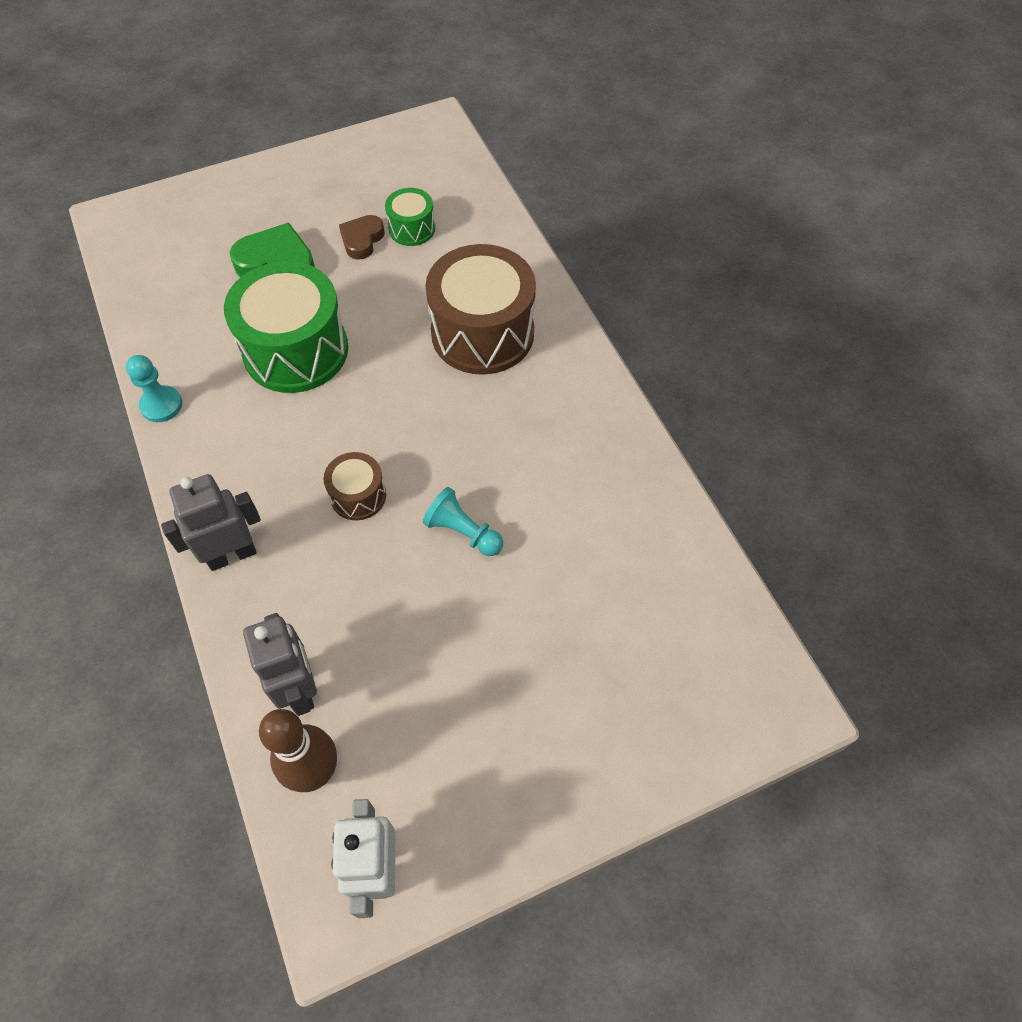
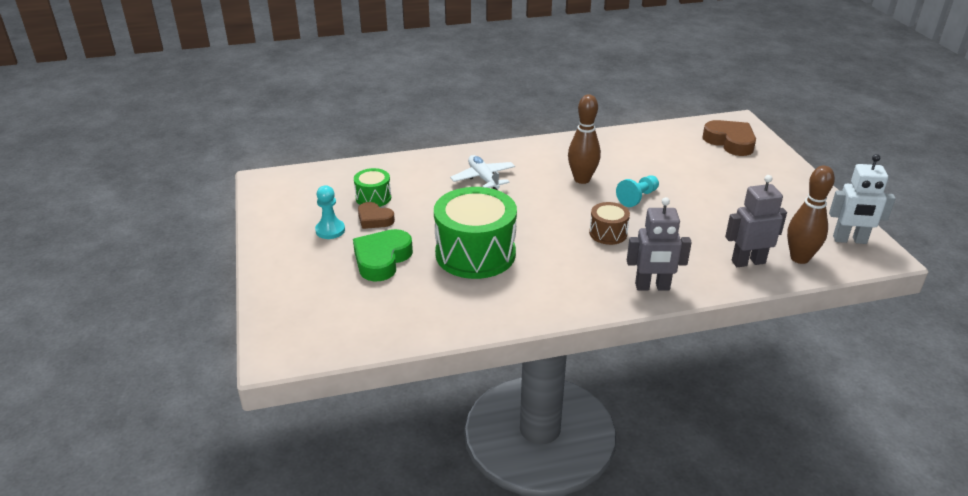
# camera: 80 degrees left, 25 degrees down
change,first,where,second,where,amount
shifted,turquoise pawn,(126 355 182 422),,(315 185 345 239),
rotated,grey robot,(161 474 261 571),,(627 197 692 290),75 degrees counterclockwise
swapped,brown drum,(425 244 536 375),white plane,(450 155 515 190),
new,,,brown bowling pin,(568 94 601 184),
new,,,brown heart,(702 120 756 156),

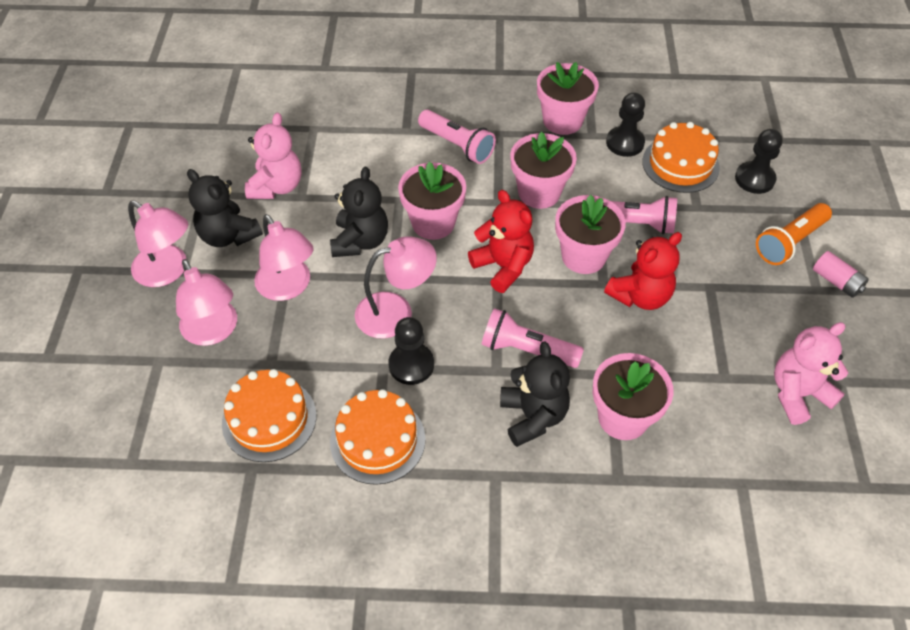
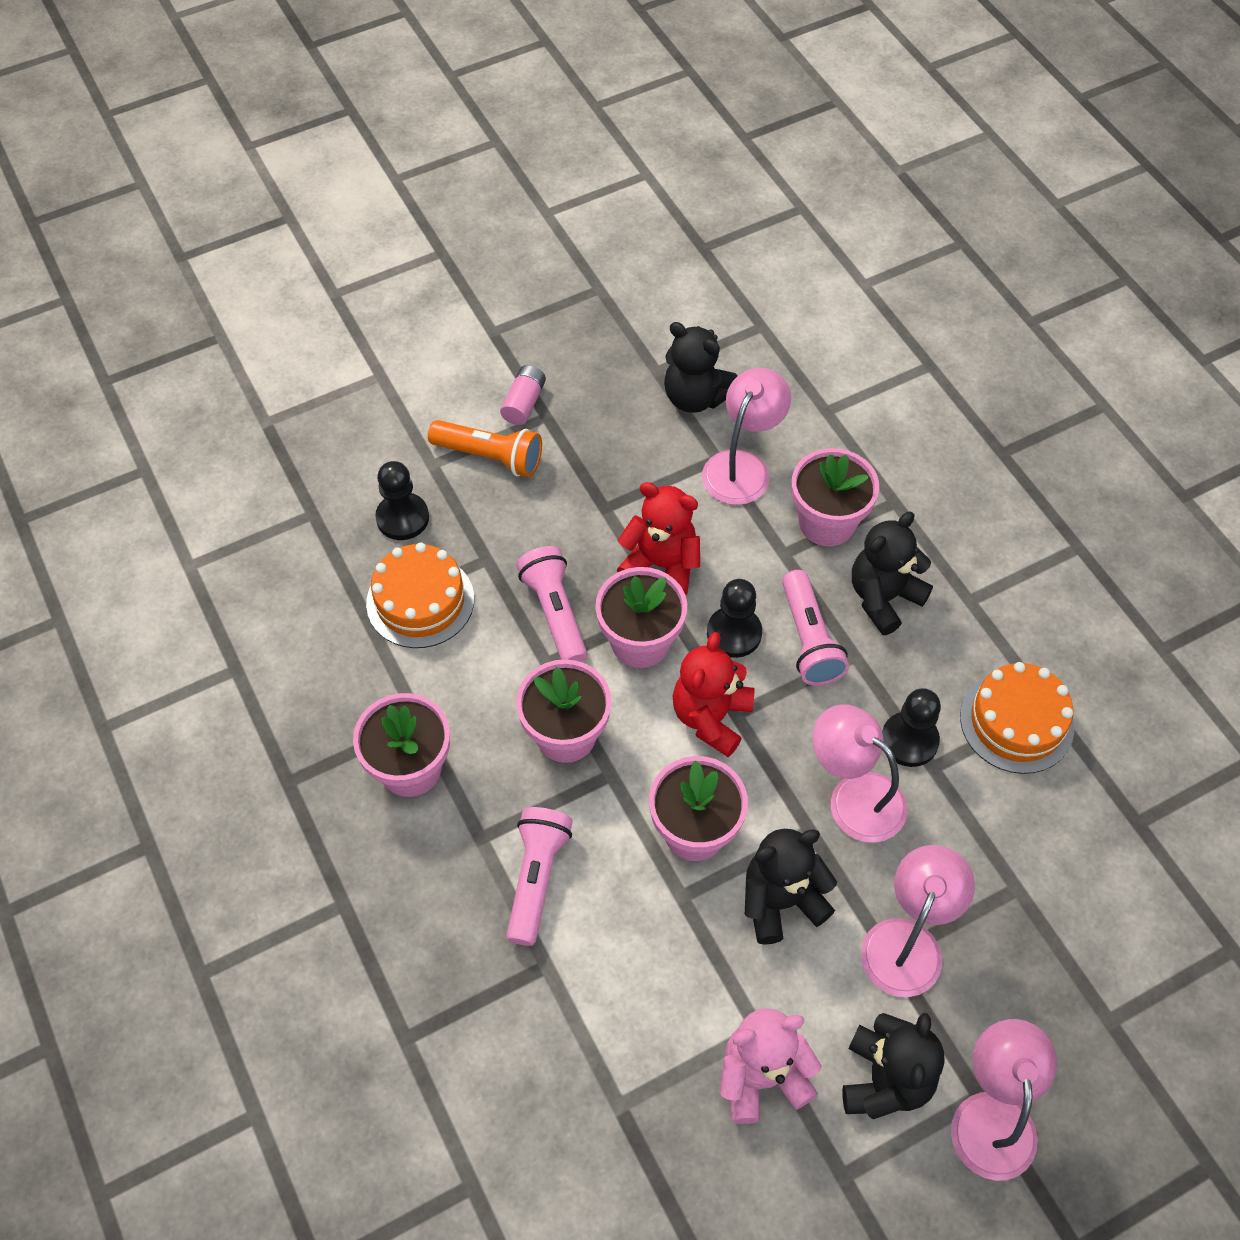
# camera: 120 degrees left, 5 degrees up
change,first,where,second,where,amount
shifted,pink lamp,(176 259 237 346),,(702 368 791 505),
gone,orange cake,(222 369 316 462),,,
shifted,black pawn,(606 92 645 157),,(707 579 762 658),
repainted,pink teddy bear,(774 322 848 425),black teddy bear,(664 322 738 413),

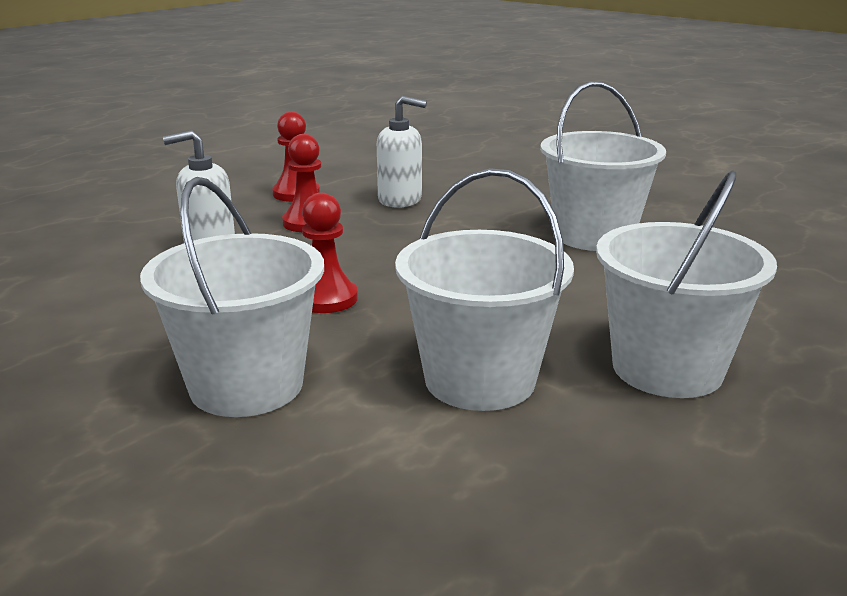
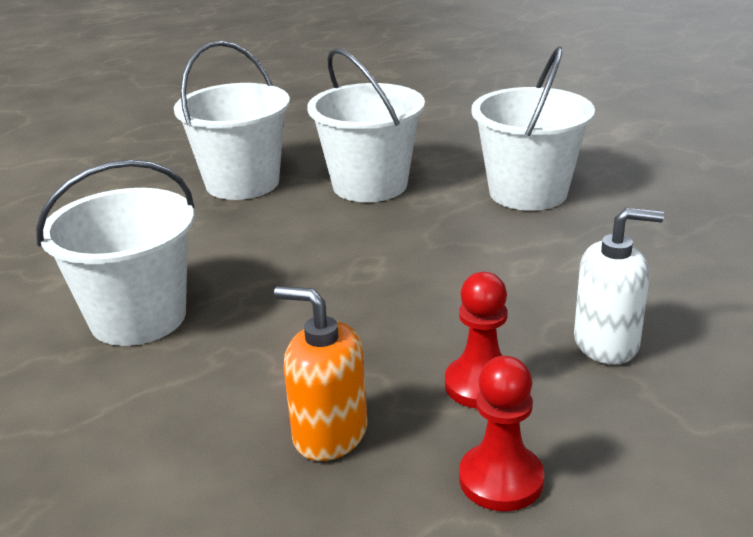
# camera: 165 degrees left, 5 degrees up
change,first,where,second,where,amount
gone,red pawn,(302 193 358 313),,,
repainted,white soap dispenser,(377 96 427 208),orange soap dispenser,(274 286 367 461),

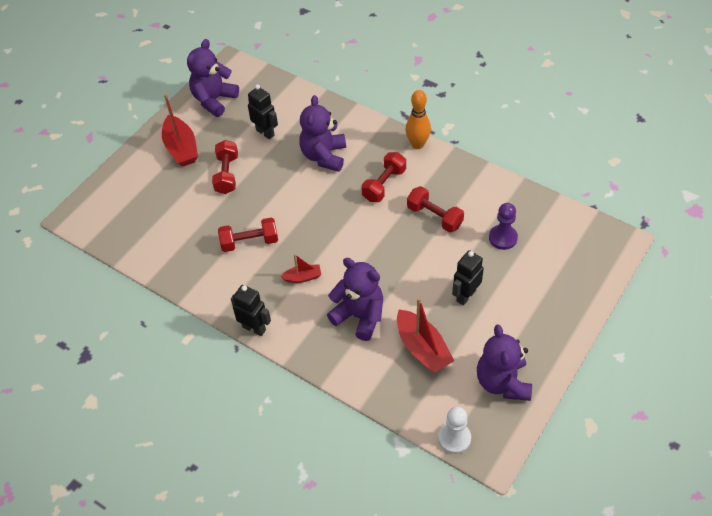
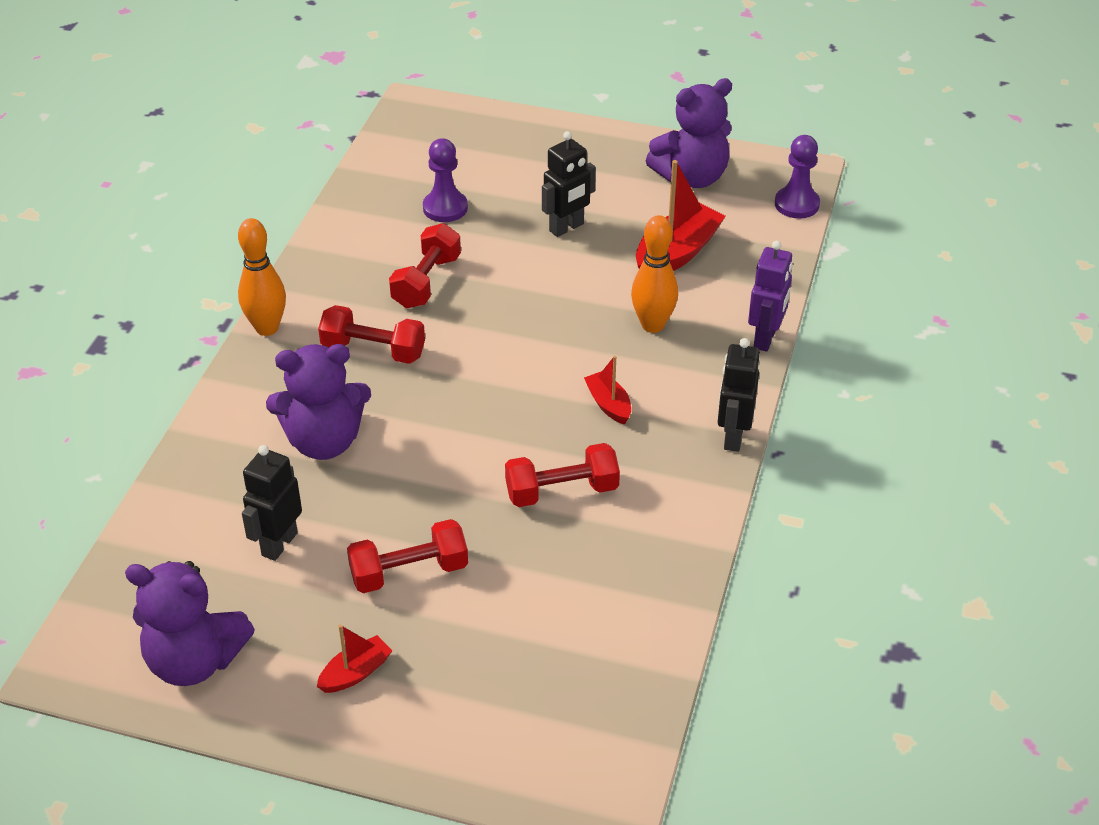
# camera: 110 degrees left, 10 degrees down
change,first,where,second,where,amount
scaled,red boat,(162 94 198 167),,(317 625 392 693),x0.54
rotated,red dumbbell,(218 217 278 252),,(505 443 620 507),75 degrees counterclockwise
swapped,purple teddy bear,(327 258 383 341),orange bowling pin,(631 215 678 333),
repainted,white pawn,(438 407 471 454),purple pawn,(775 135 820 219),
rotated,black robot,(452 250 484 305),,(542 131 596 237),60 degrees counterclockwise
new,,,purple robot,(748 240 793 352),

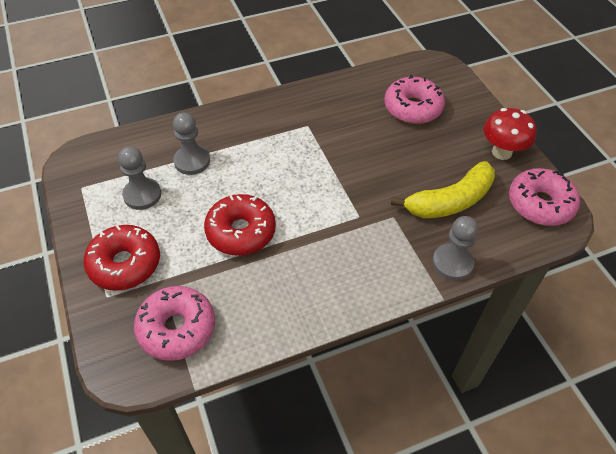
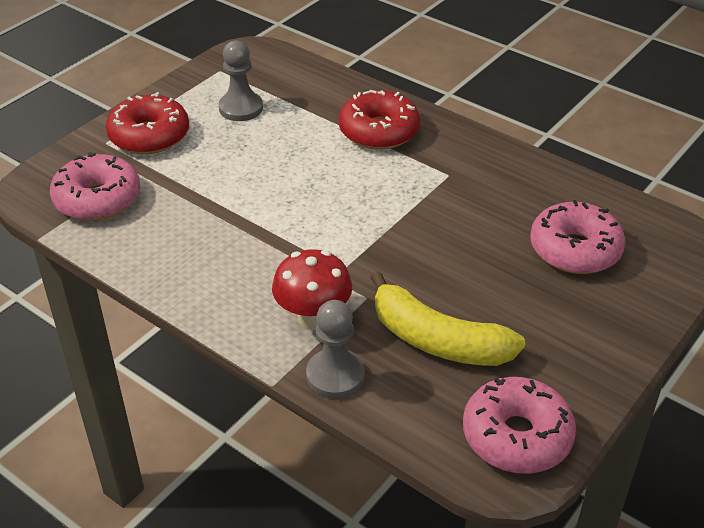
# camera: 60 degrees right, 10 degrees down
change,first,where,second,where,amount
gone,grey pawn,(173 113 210 175),,,
shifted,red donut,(204 194 276 256),,(339 90 420 150),
shifted,red mushroom,(483 108 536 160),,(272 249 352 330),

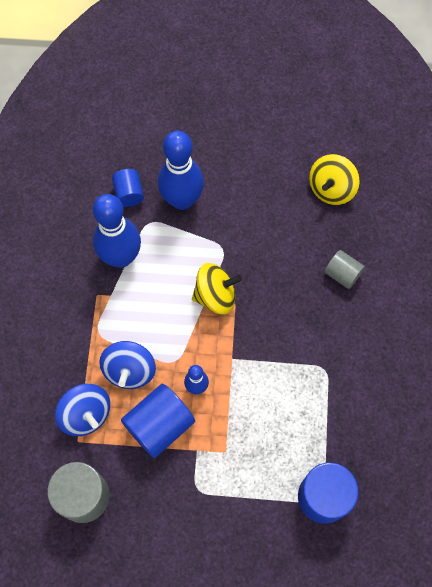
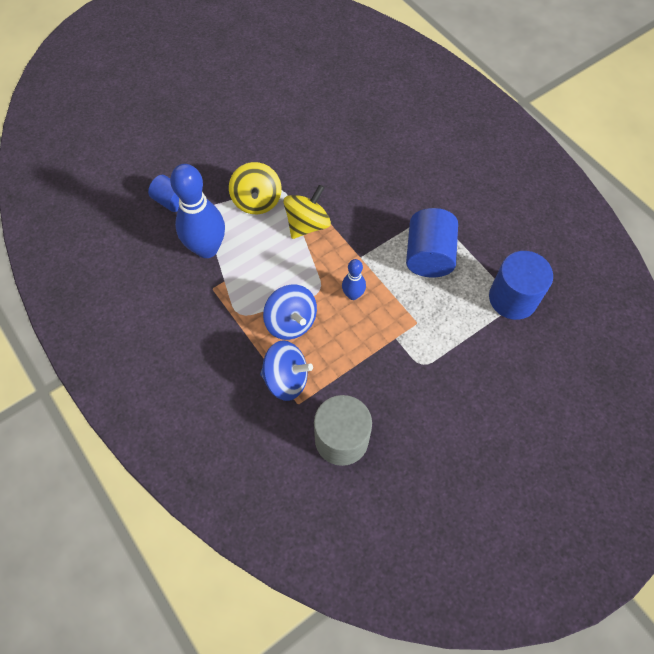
# camera: 40 degrees left, 5 degrees down
change,first,where,second,where,amount
shifted,blue cylinder,(121 383 195 458),,(406 208 458 277),
gone,blue bowling pin,(158 131 204 210),,,
shifted,yellow spinning top,(309 154 360 205),,(229 162 282 214),
gone,grey cylinder,(324 250 365 289),,,

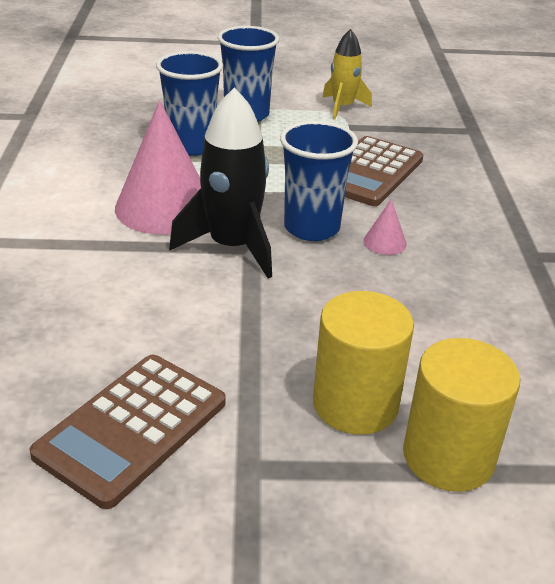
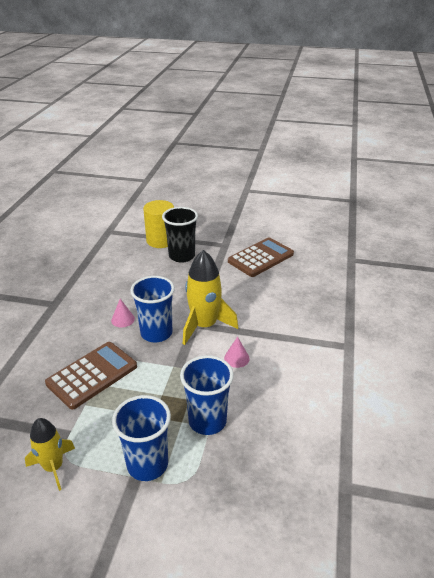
# camera: 165 degrees left, 0 degrees up
change,first,where,second,where,amount
scaled,pink cone,(115 100 201 235),,(224 336 250 368),x0.42
repainted,black rocket,(169 88 272 278),yellow rocket,(183 250 238 345),
swapped,yellow cylinder,(313 291 414 435),black cup,(162 207 198 263),

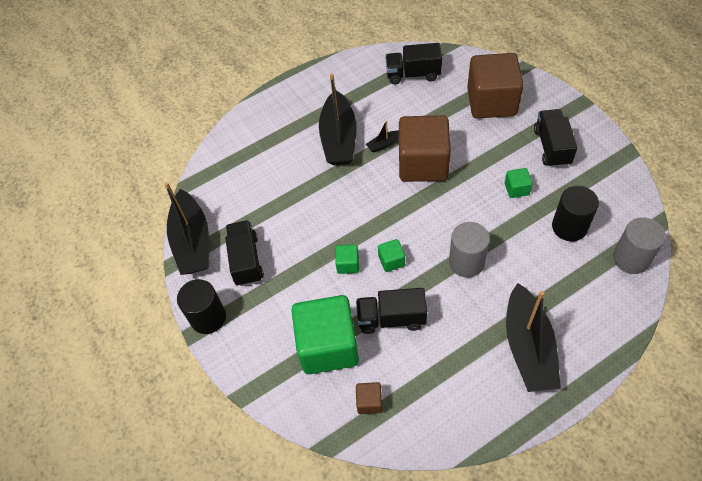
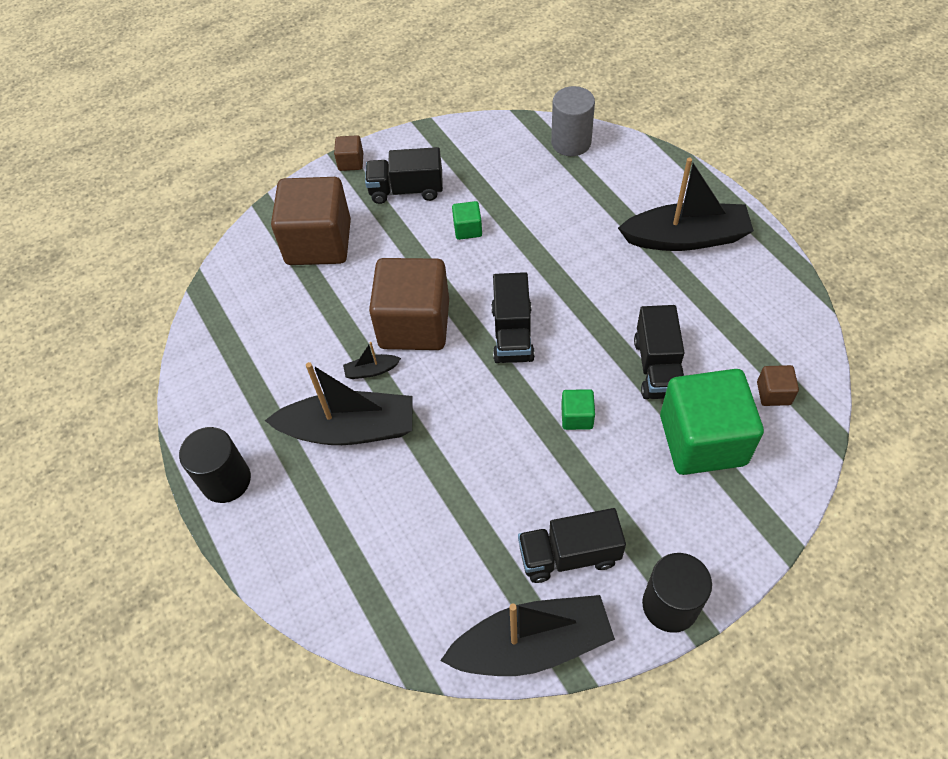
# camera: 90 degrees left, 0 degrees up
change,first,where,second,where,amount
rotated,black boat,(366 121 399 153),,(343 342 401 379),105 degrees clockwise
gone,green cube,(378 239 405 272),,,
shifted,black truck,(386 43 442 85),,(491 272 535 363),
gone,grey cylinder,(449 222 490 278),,,
shifted,black cylinder,(552 186 599 241),,(179 427 251 503),
new,,,brown cube,(334 135 363 171),

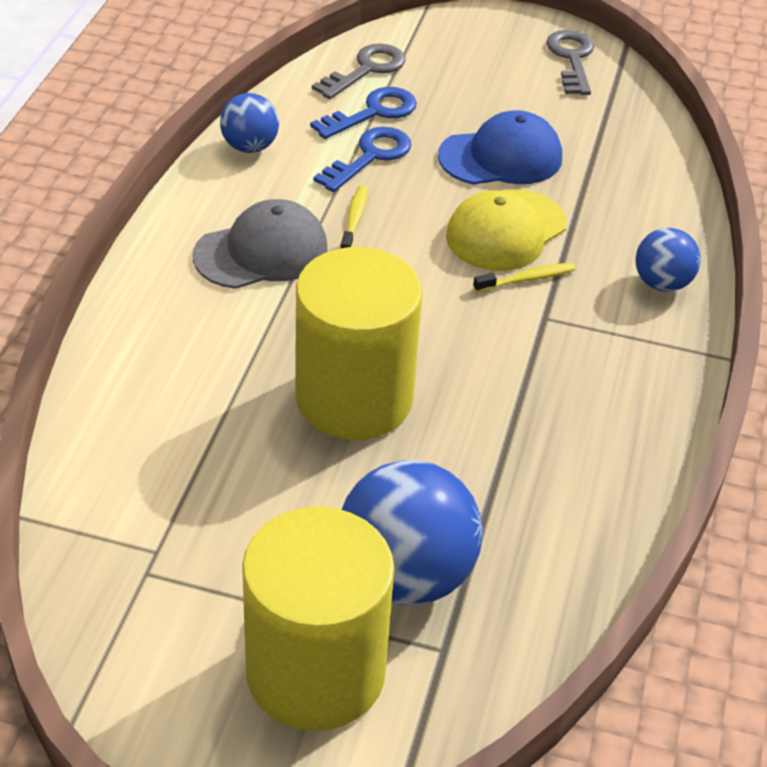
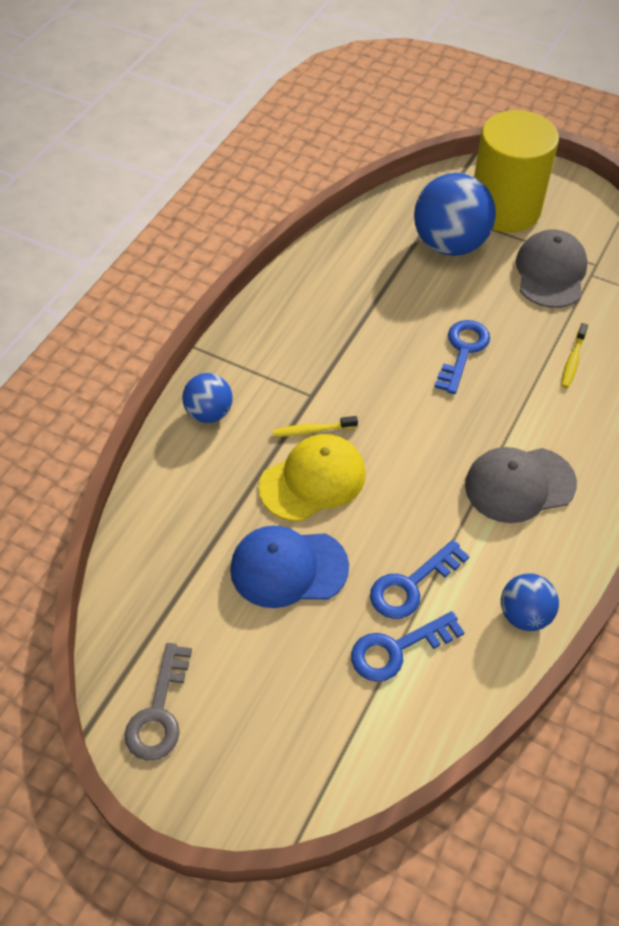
# camera: 165 degrees left, 10 degrees up
change,first,where,second,where,amount
swapped,yellow cylinder,(295 247 423 440),blue key,(434 320 490 394),
gone,grey key,(312 44 406 99),,,
shifted,yellow toothbrush,(341 185 368 248),,(561 323 588 388),
new,,,grey cap,(516 229 588 308),

